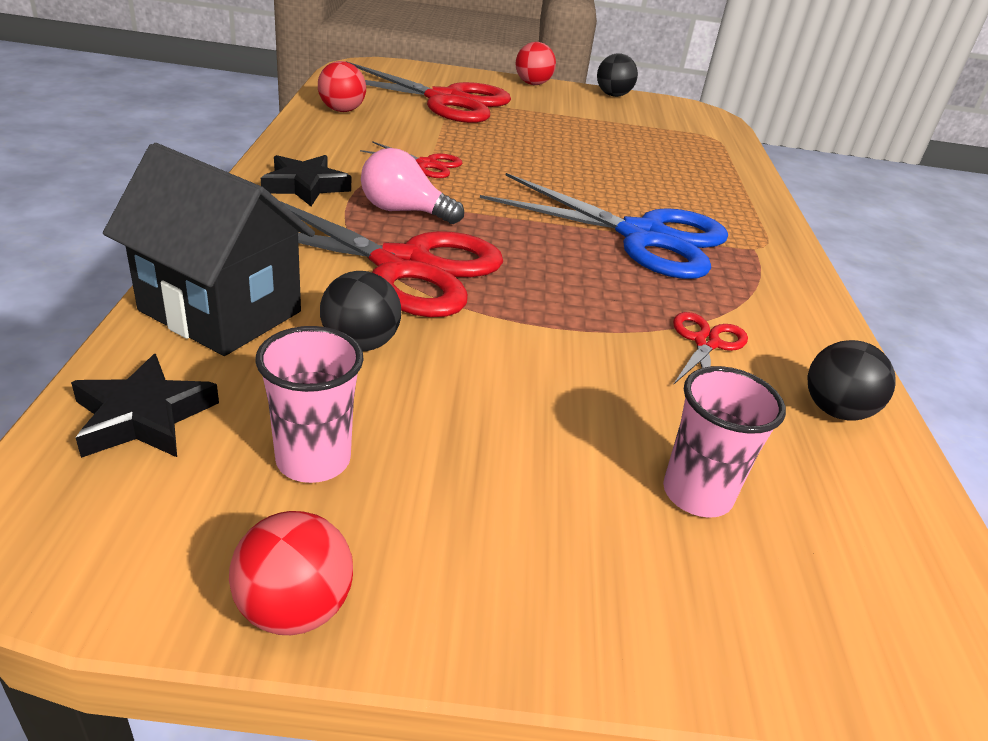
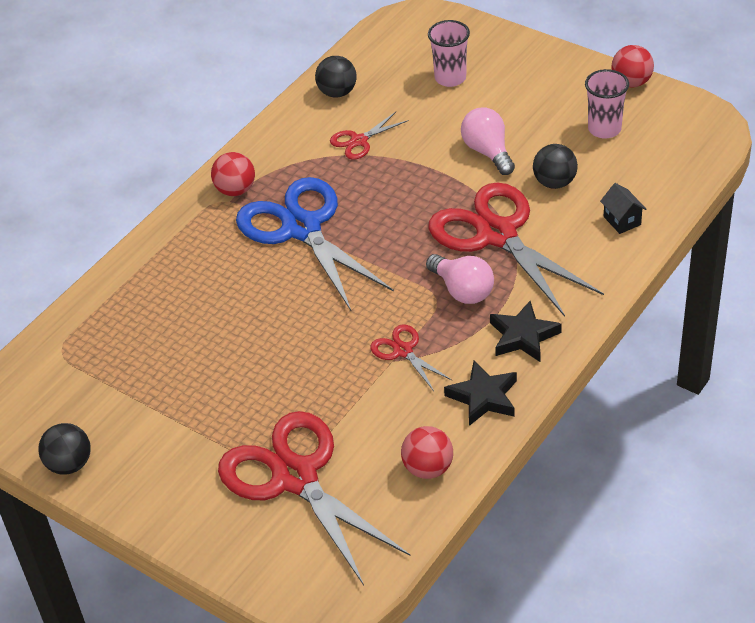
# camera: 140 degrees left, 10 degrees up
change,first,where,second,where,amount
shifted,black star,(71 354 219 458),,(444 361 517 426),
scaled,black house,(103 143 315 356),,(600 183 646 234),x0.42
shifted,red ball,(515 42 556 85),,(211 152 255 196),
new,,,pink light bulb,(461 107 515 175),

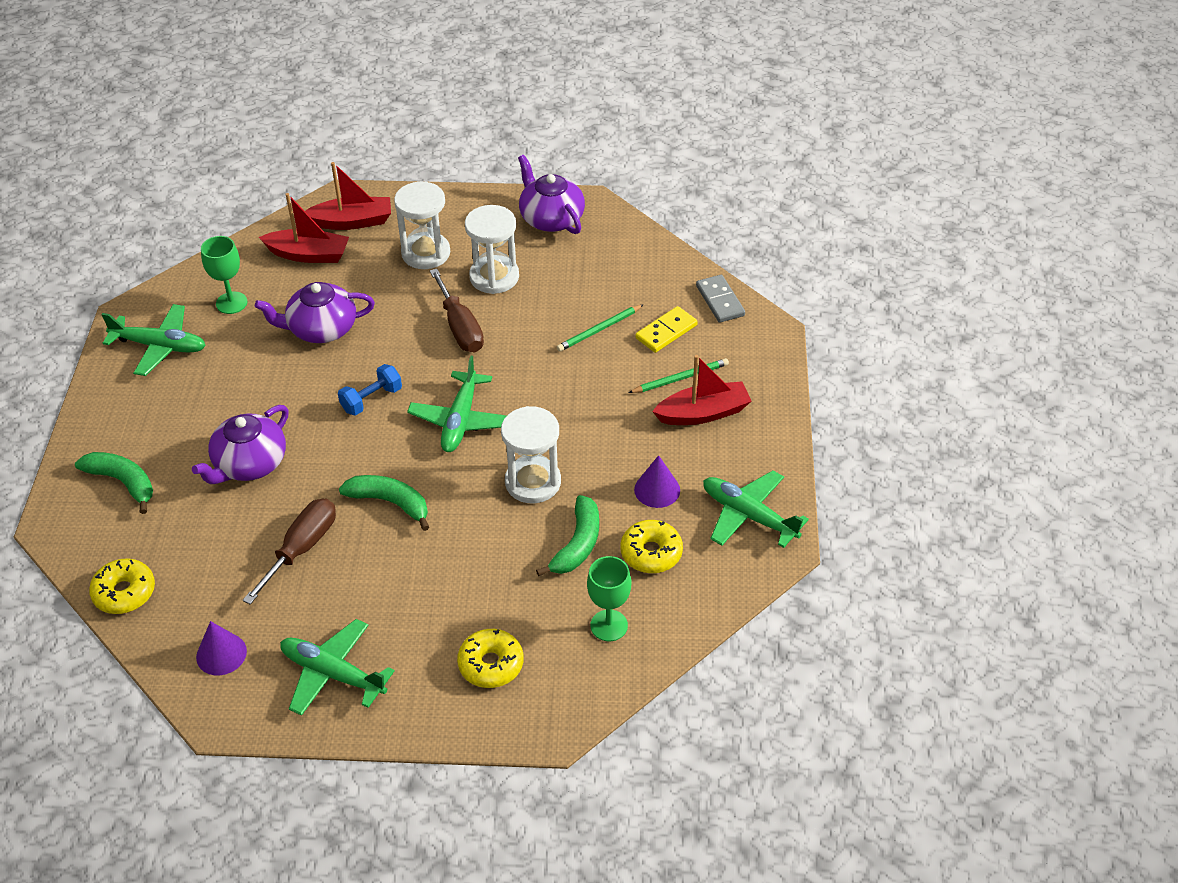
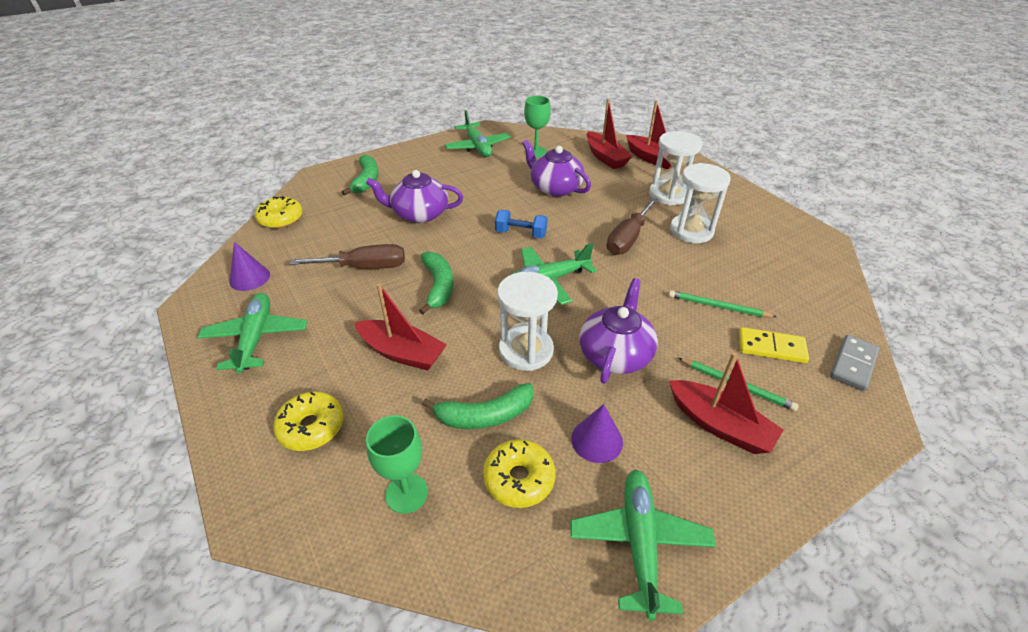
# camera: 55 degrees right, 5 degrees down
change,first,where,second,where,amount
shifted,purple teapot,(518 155 585 234),,(579 278 658 384),
new,,,red boat,(355 283 447 371),

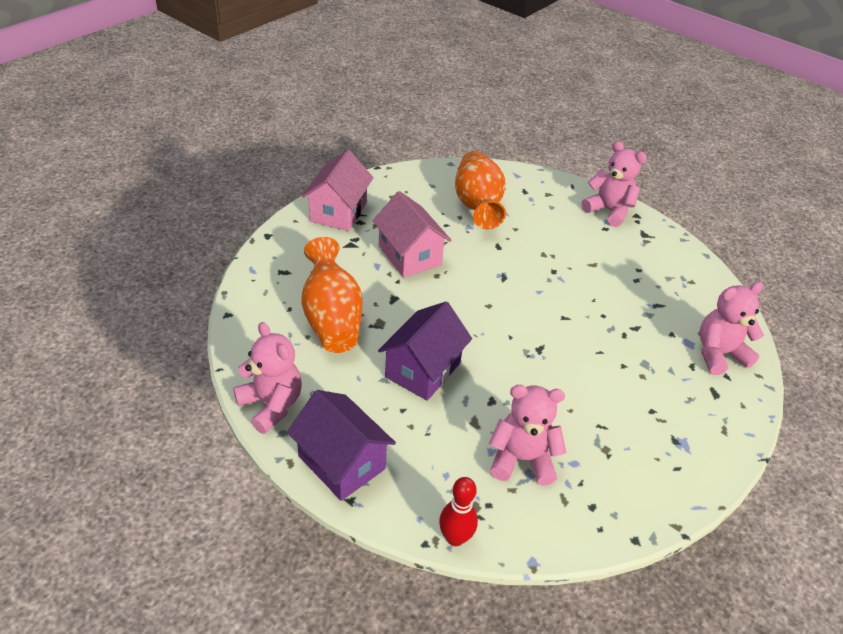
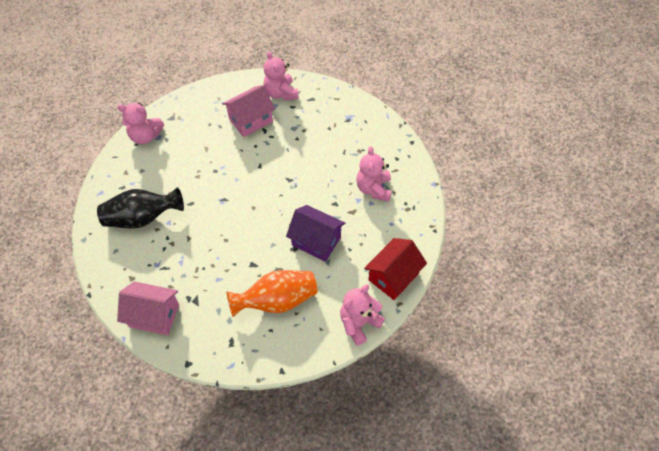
# camera: 90 degrees left, 15 degrees up
change,first,where,second,where,amount
repainted,purple house,(287 390 396 501),red house,(364 238 427 300),
shifted,pink house,(373 191 452 278),,(222 85 275 137),
gone,red bowling pin,(439 477 478 546),,,
repainted,orange vase,(455 151 506 229),black vase,(97 187 184 229),
rotated,pink teddy bear,(581 141 647 227),,(117 102 164 144),120 degrees counterclockwise

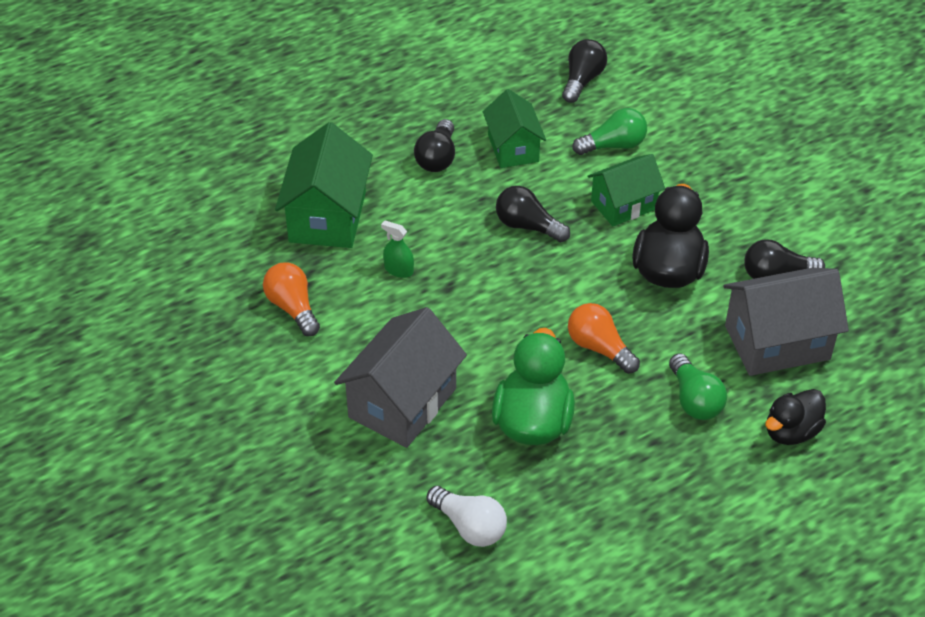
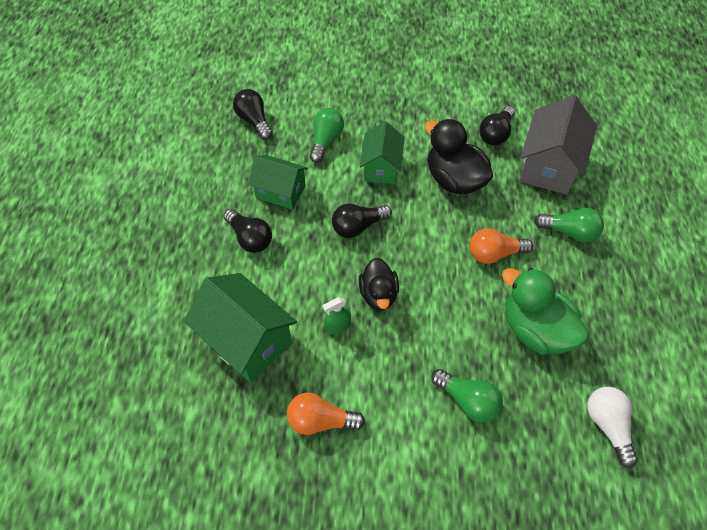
# camera: 55 degrees left, 10 degrees up
change,first,where,second,where,amount
swapped,grey house,(334 307 467 448),green light bulb,(431 369 503 423),
rotated,white light bulb,(427 486 507 547),,(587 387 638 468),90 degrees counterclockwise
shifted,black duck,(765 389 826 445),,(359 258 399 310),

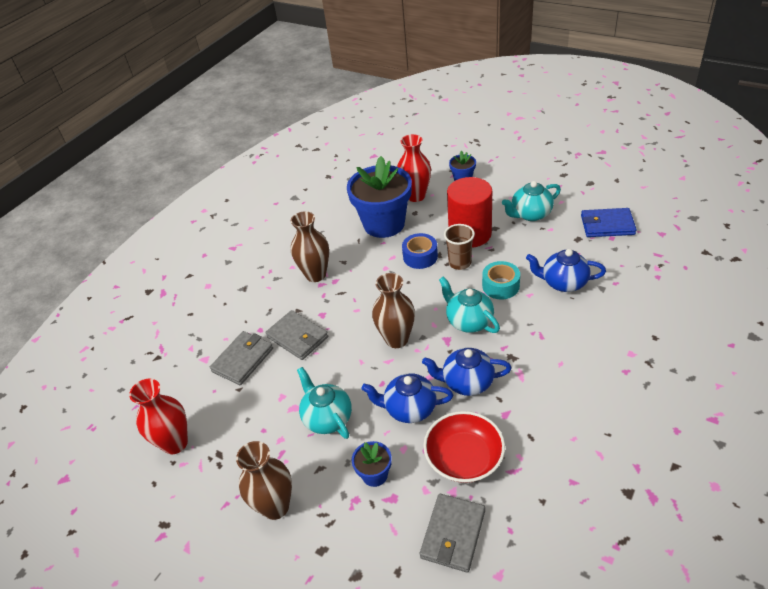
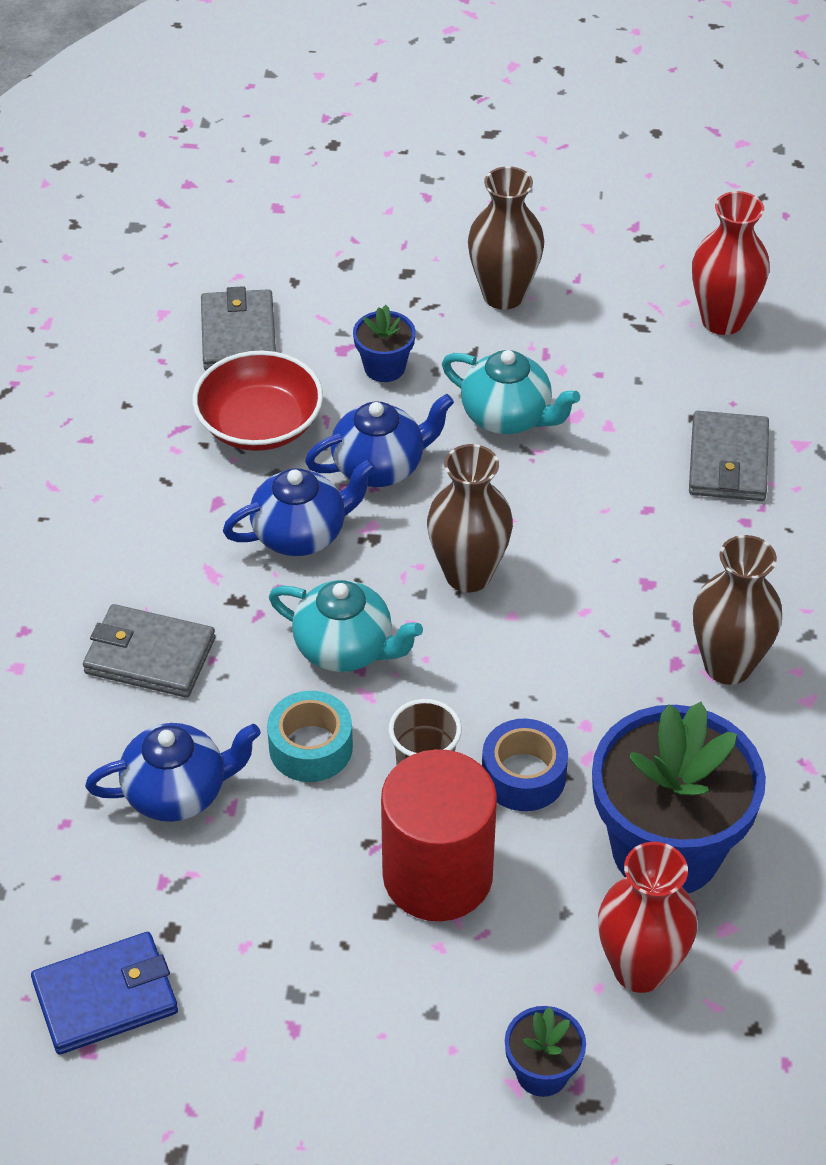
# camera: 150 degrees right, 5 degrees up
change,first,where,second,where,amount
shifted,grey wallet,(265 310 328 360),,(83 604 215 698),
gone,turquoise teapot,(502 181 561 221),,,

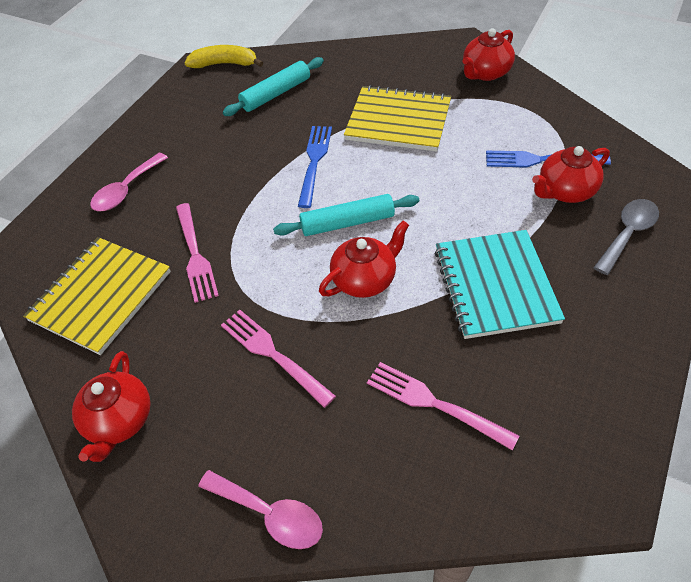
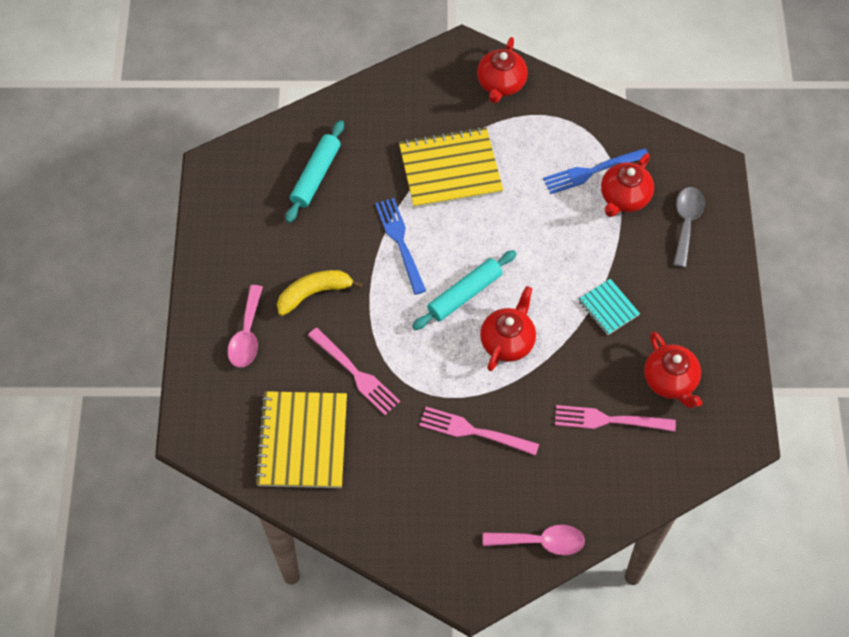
# camera: 30 degrees left, 10 degrees up
change,first,where,second,where,amount
shifted,red teapot,(72 351 151 462),,(644 332 702 408),
shifted,yellow banana,(185 45 263 68),,(277 270 363 316),
scaled,turquoise notebook,(434 230 565 339),,(579 279 640 335),x0.51

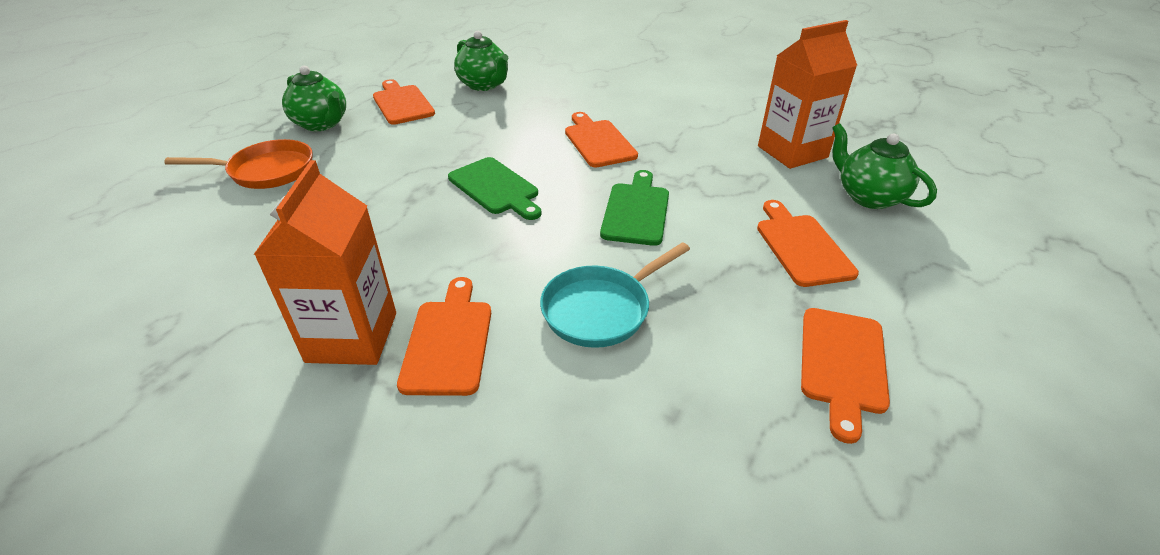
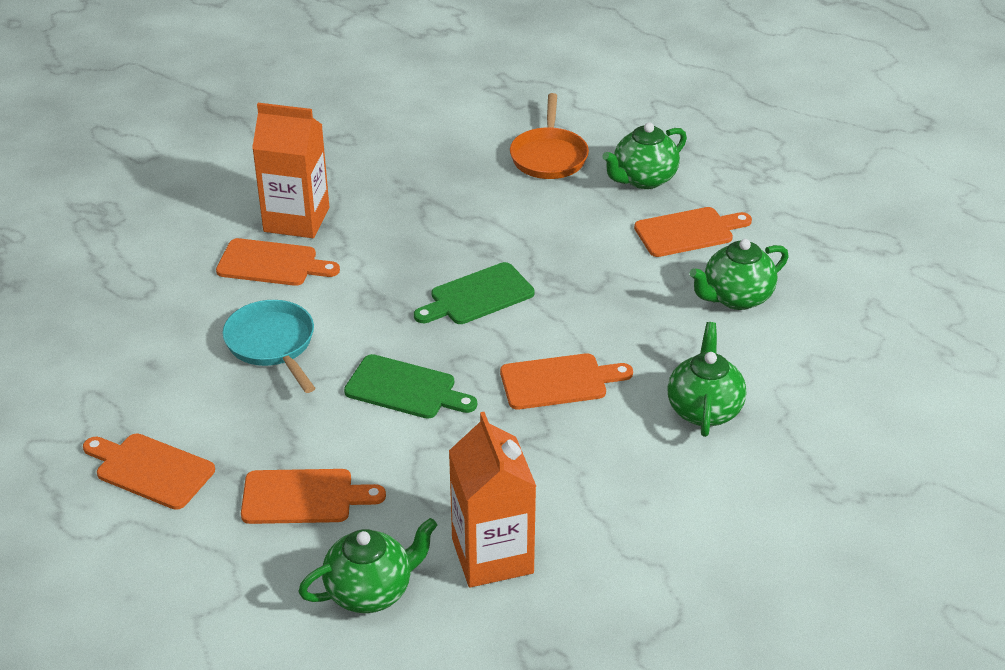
# camera: 100 degrees right, 0 degrees up
change,first,where,second,where,amount
new,,,green teapot,(667 322 746 437),

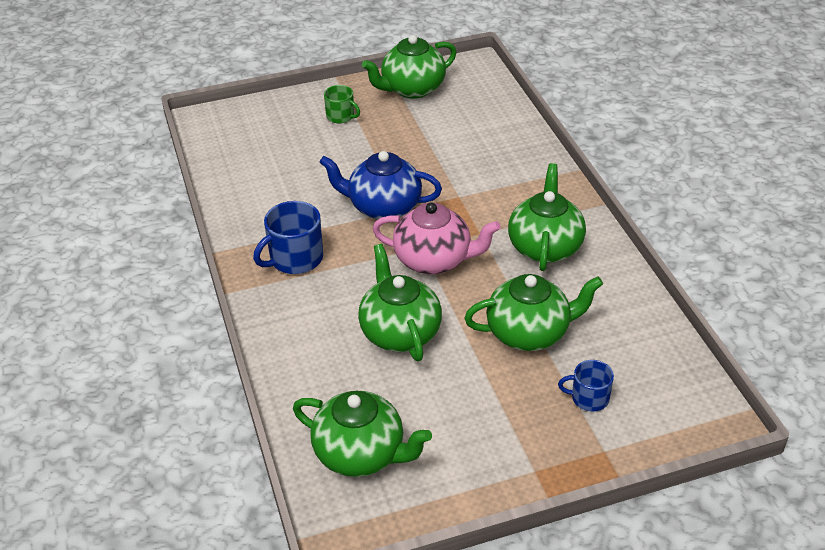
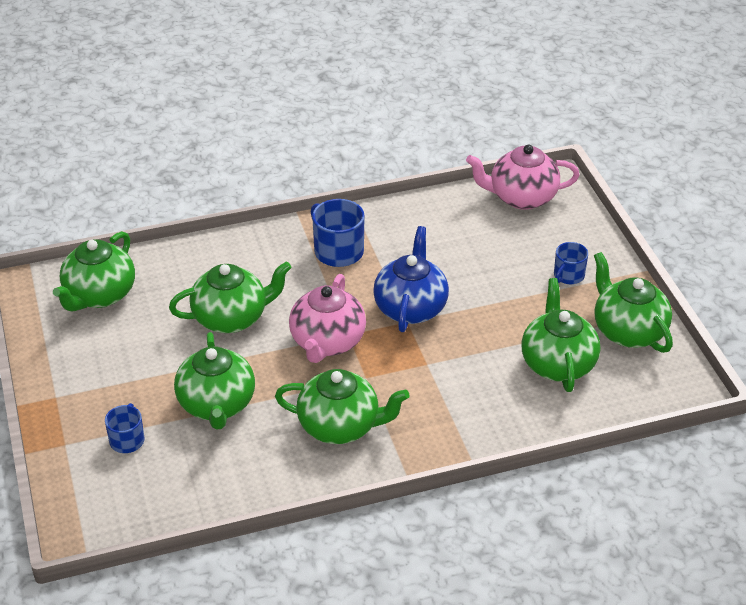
# camera: 90 degrees right, 0 degrees up
change,first,where,second,where,amount
repainted,green mug,(324 85 360 123),blue mug,(554 242 588 284),
new,,,pink teapot,(466 144 579 210),
new,,,green teapot,(521 278 600 392),

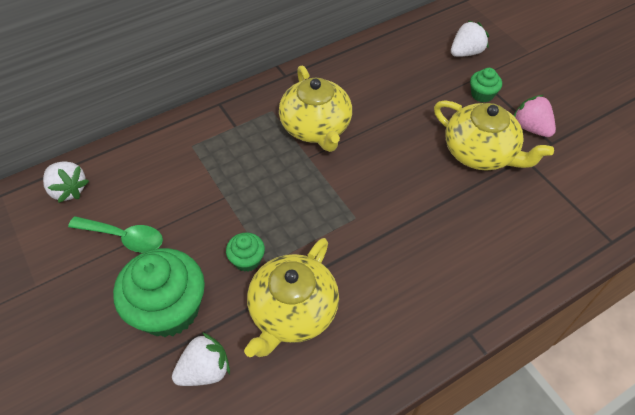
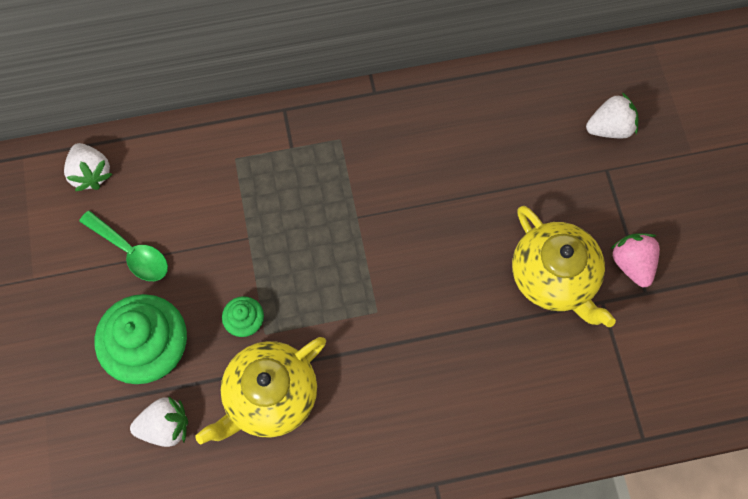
# camera: 20 degrees right, 15 degrees up
change,first,where,second,where,amount
gone,yellow teapot,(279 65 352 152),,,
gone,green cupcake,(470 68 502 102),,,

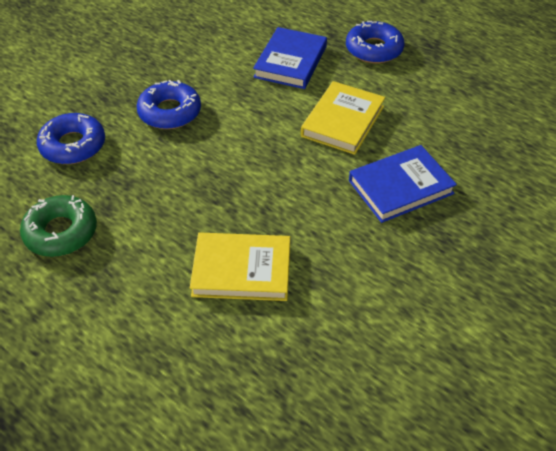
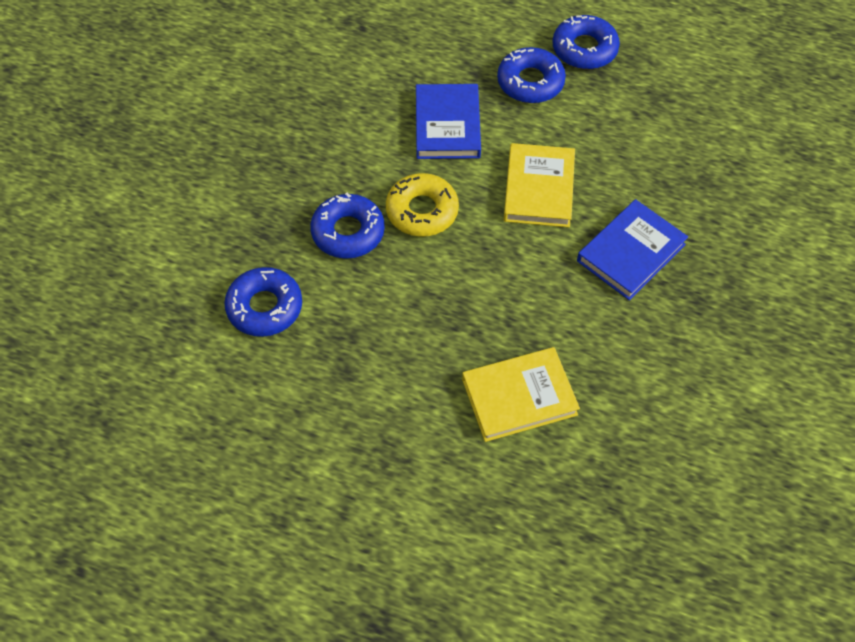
# camera: 20 degrees left, 10 degrees up
change,first,where,second,where,amount
gone,green donut,(20 195 97 257),,,
new,,,yellow donut,(386 173 459 237),
new,,,blue donut,(553 15 620 69),

